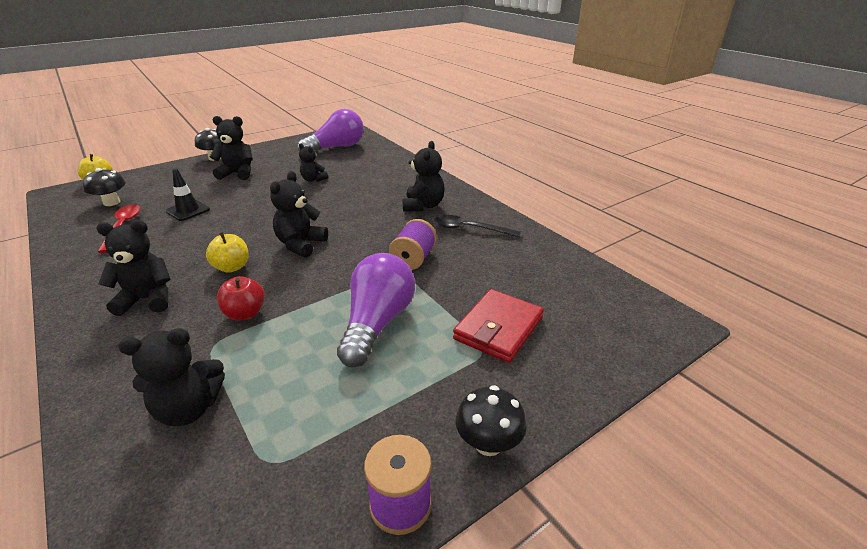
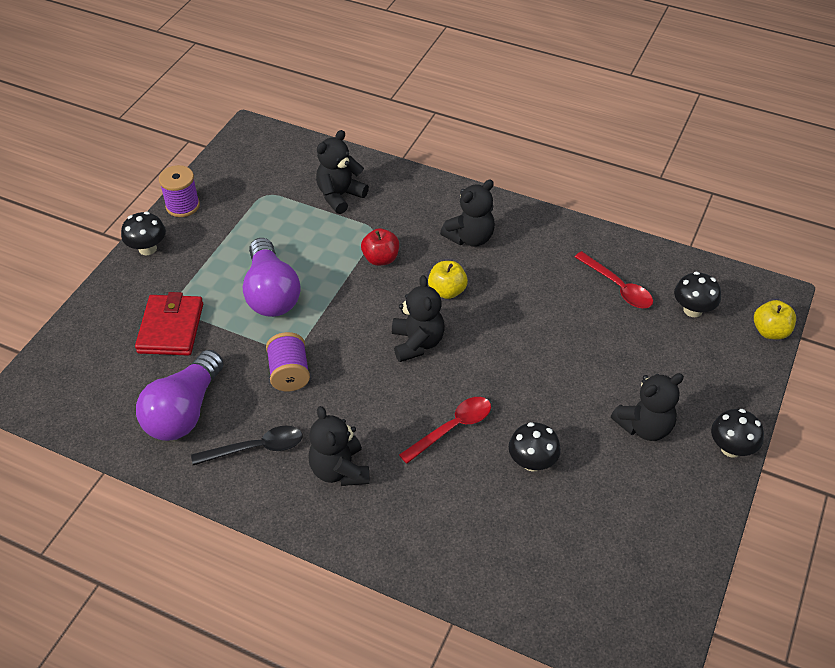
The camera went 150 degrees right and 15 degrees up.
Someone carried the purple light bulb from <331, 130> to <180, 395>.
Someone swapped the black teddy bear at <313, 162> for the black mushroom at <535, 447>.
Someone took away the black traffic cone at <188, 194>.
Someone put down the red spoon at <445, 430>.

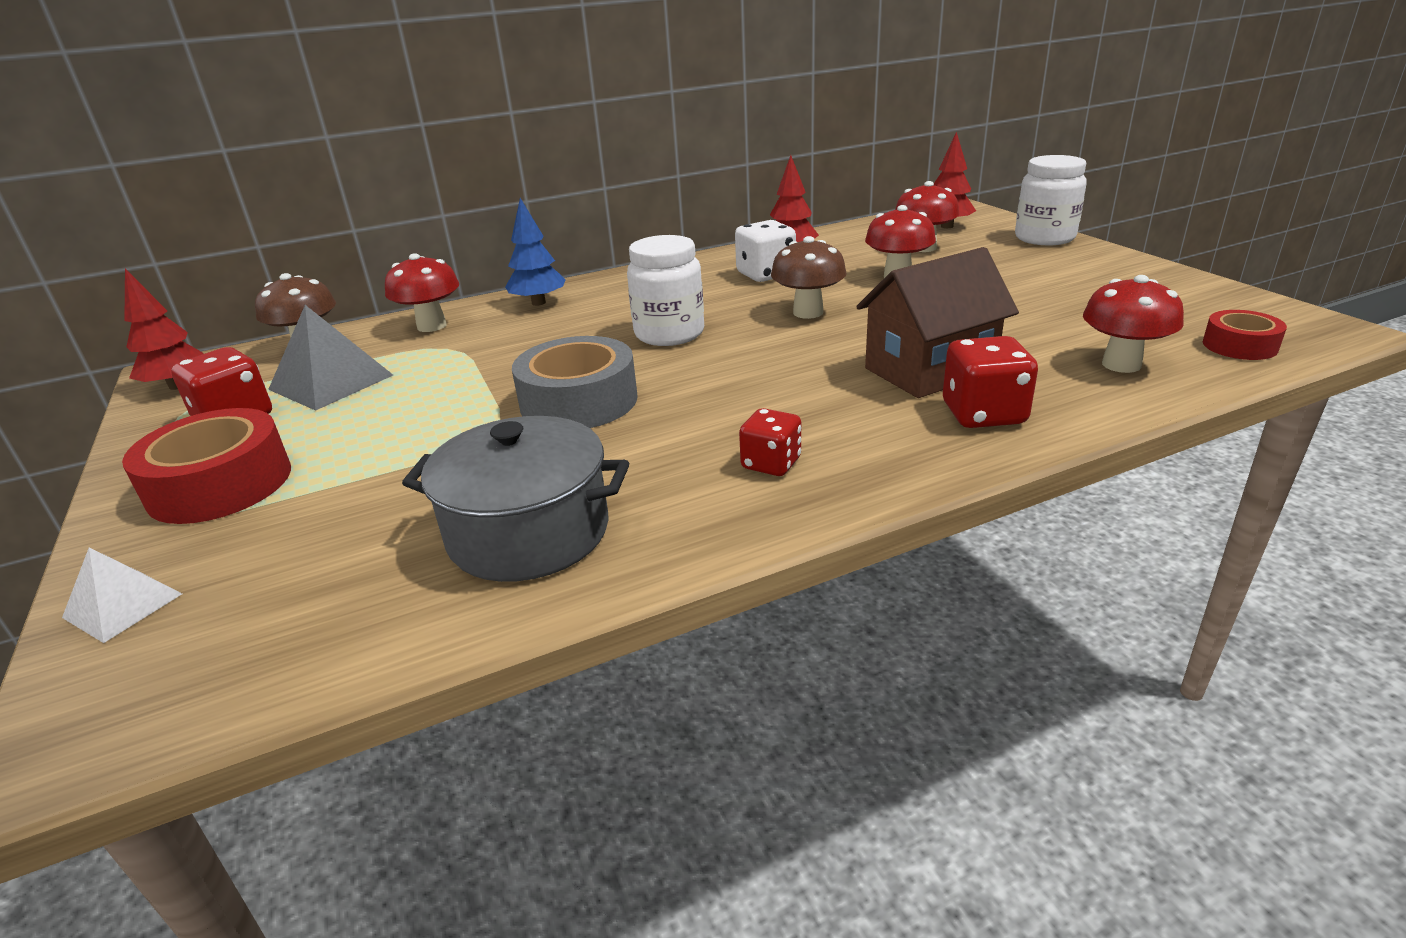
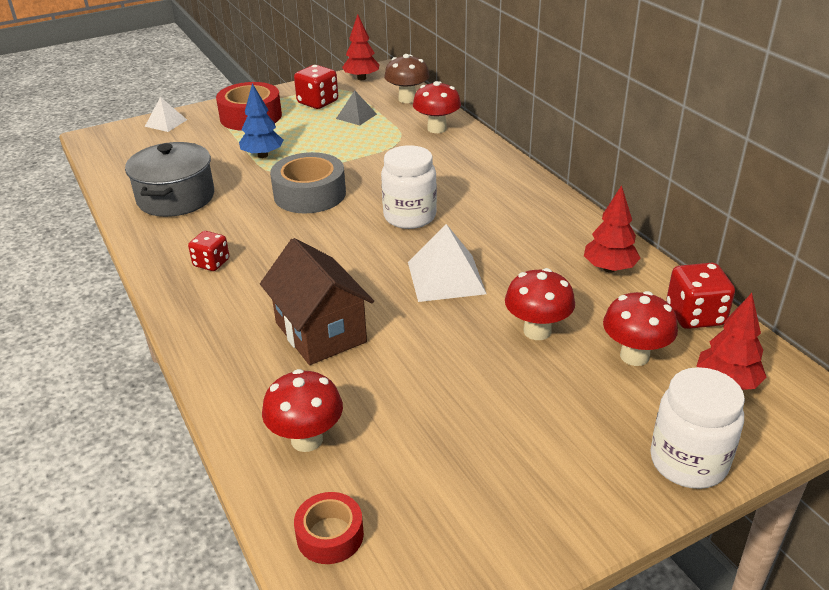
The camera went 85 degrees right and 5 degrees up.
Someone carried the blue tree from <535, 252> to <261, 120>.
Someone took away the white dice at <765, 251>.
Someone swapped the brown mushroom at <809, 277> for the white pyramid at <447, 263>.
Someone scaled the grey pyramid at <330, 358> by 0.60.
Someone carried the red dice from <990, 382> to <701, 296>.

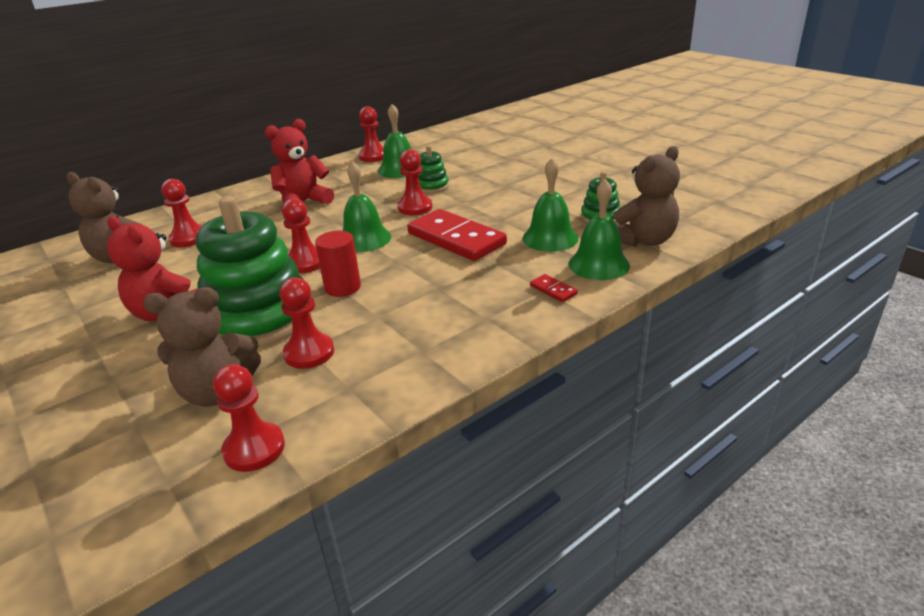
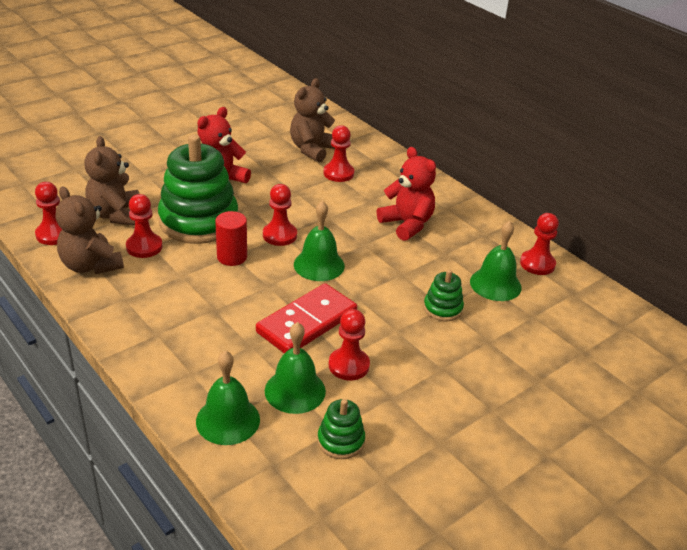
The camera went 85 degrees right and 5 degrees up.
Someone carried the brown teddy bear from <647, 196> to <90, 230>.
Someone carried the red pawn from <414, 182> to <349, 344>.
Someone took away the red domino at <554, 288>.

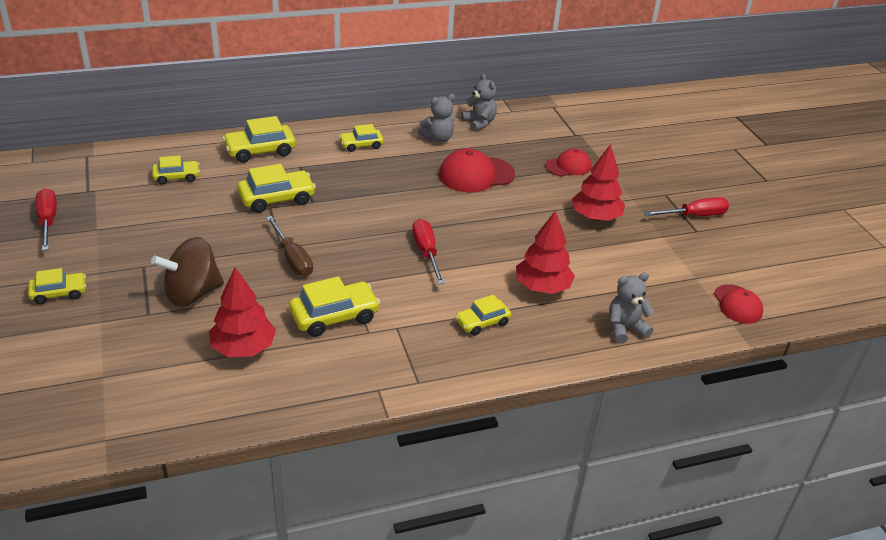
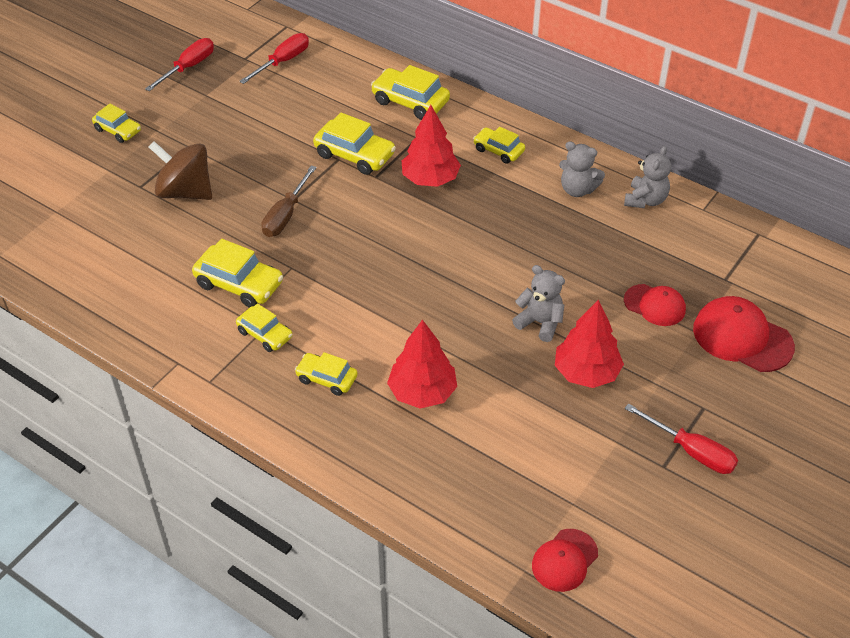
The camera went 55 degrees right and 10 degrees up.
Someone carried the red cap from <477, 171> to <744, 334>.
Someone carried the yellow car from <176, 170> to <264, 327>.
Someone carried the red screwdriver from <428, 251> to <274, 58>.
Someone carried the red tree from <242, 312> to <431, 146>.
Someone carried the grey teddy bear from <632, 308> to <538, 303>.

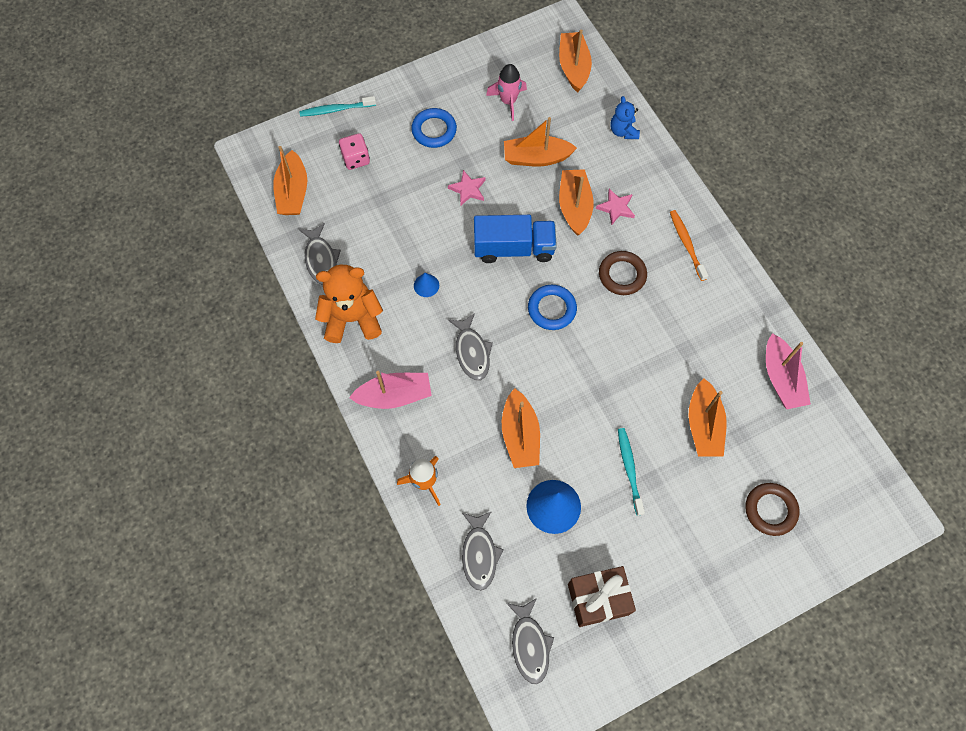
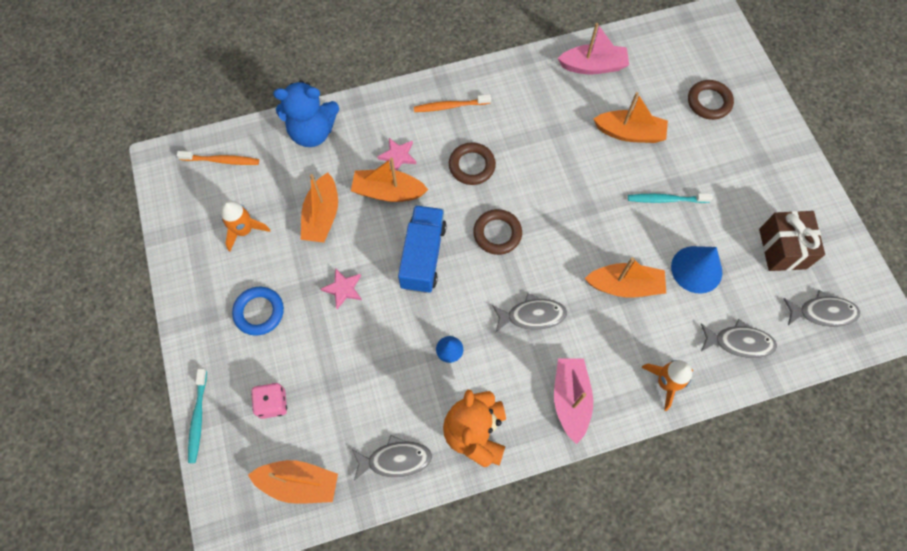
The camera went 80 degrees left and 0 degrees up.
Someone swapped the orange boat at <575, 61> for the orange toothbrush at <218, 158>.
Someone repainted the pink rocket at <506, 92>, which became the orange rocket at <245, 226>.
Someone scaled the blue teddy bear at <625, 117> by 1.80.
Someone repainted the blue ring at <552, 307>, which became the brown ring at <497, 232>.

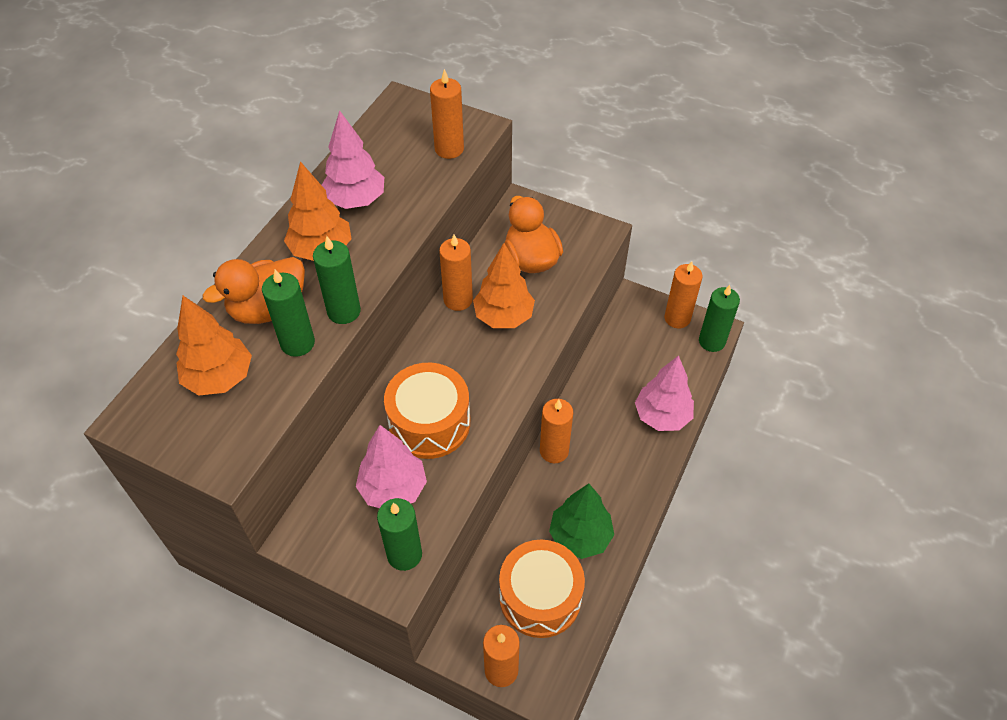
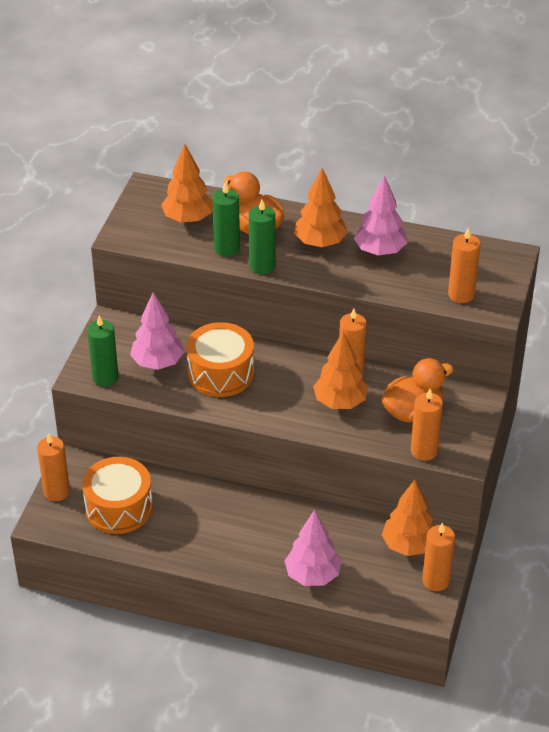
The camera went 80 degrees right and 10 degrees down.
Someone took away the green candle at <719, 318>.
Someone carried the orange candle from <556, 431> to <427, 425>.
Someone took away the green tree at <581, 521>.
Someone put down the orange tree at <409, 518>.

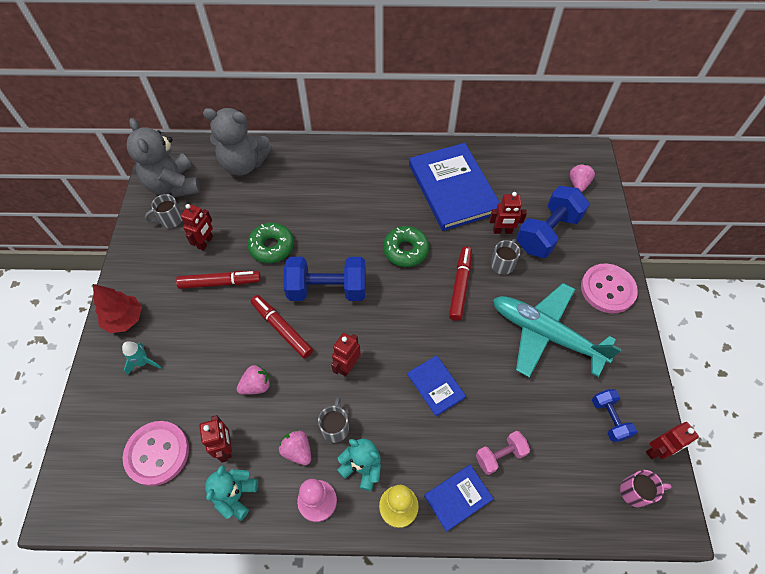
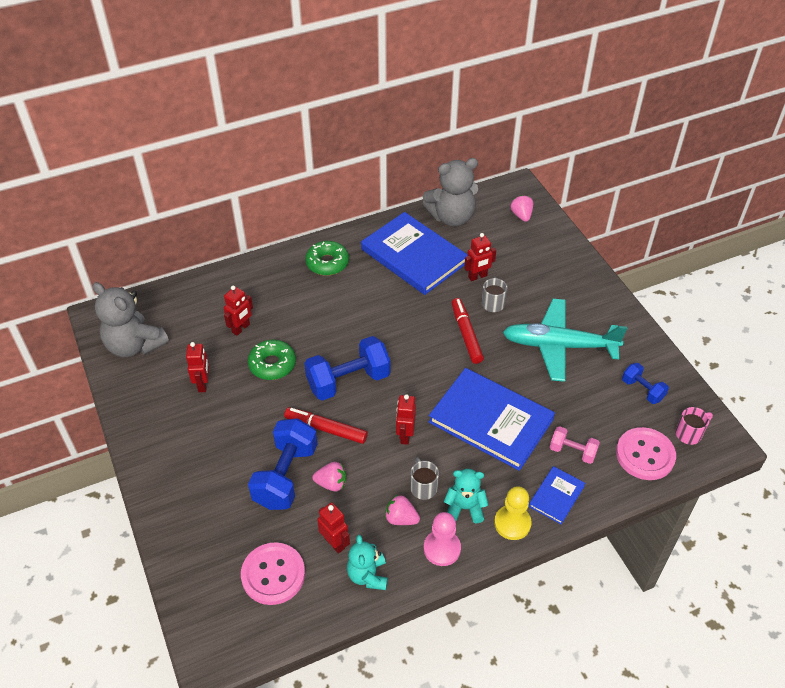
The camera went 25 degrees left and 10 degrees down.
Someone carried the grey teddy bear from <237, 141> to <450, 192>.
Someone carried the blue dumbbell from <553, 222> to <282, 464>.
Someone took away the grey mug at <163, 211>.
Someone carried the green donut from <406, 246> to <327, 258>.
Someone carried the pink button from <609, 288> to <646, 453>.
Someone took away the red marker at <218, 280>.
Someone took away the red tree at <117, 308>.
Someone took away the turquoise rocket at <141, 358>.
Someone scaled the blue book at <436, 385> by 2.11.
Someone rotated the pink strawberry at <254, 380> by 60 degrees clockwise.
Someone carried the red robot from <672, 440> to <238, 310>.
Someone rotated the pink dumbbell at <503, 453> by 75 degrees clockwise.

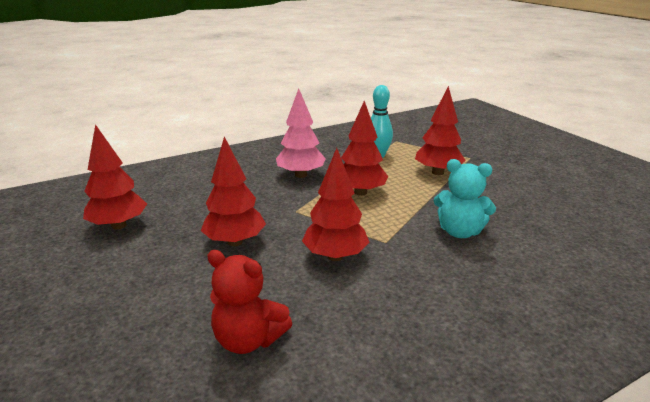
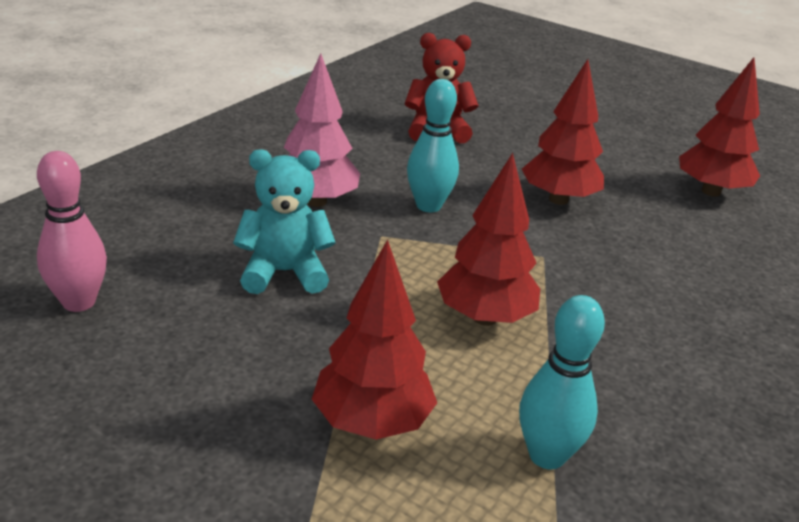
The camera went 150 degrees right and 5 degrees up.
Someone carried the pink tree from <301, 133> to <322, 130>.
Someone swapped the red tree at <335, 204> for the turquoise bowling pin at <433, 145>.
Someone put down the pink bowling pin at <72, 231>.

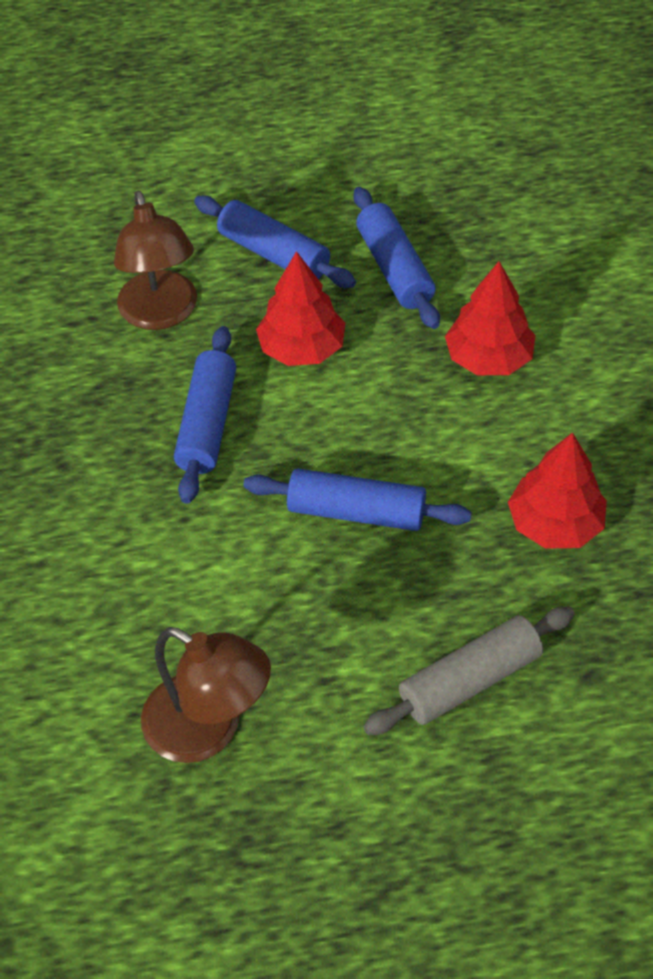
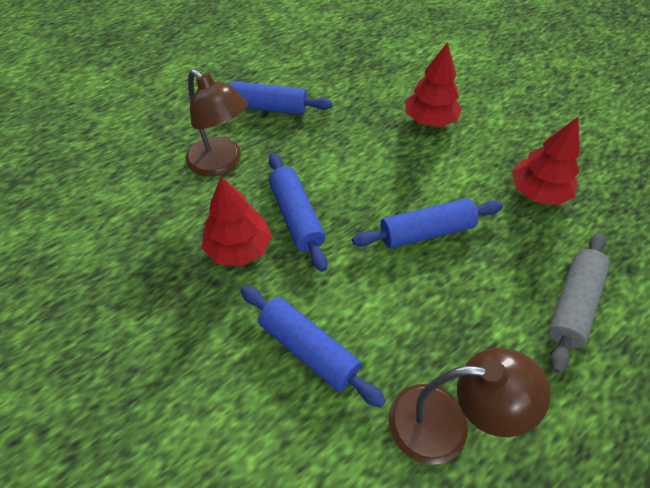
The camera went 30 degrees left and 0 degrees up.
Someone carried the blue rolling pin from <397, 258> to <313, 347>.
Someone carried the red tree from <300, 308> to <237, 221>.

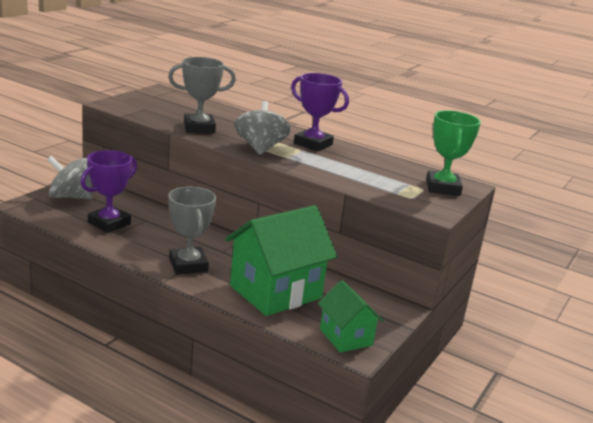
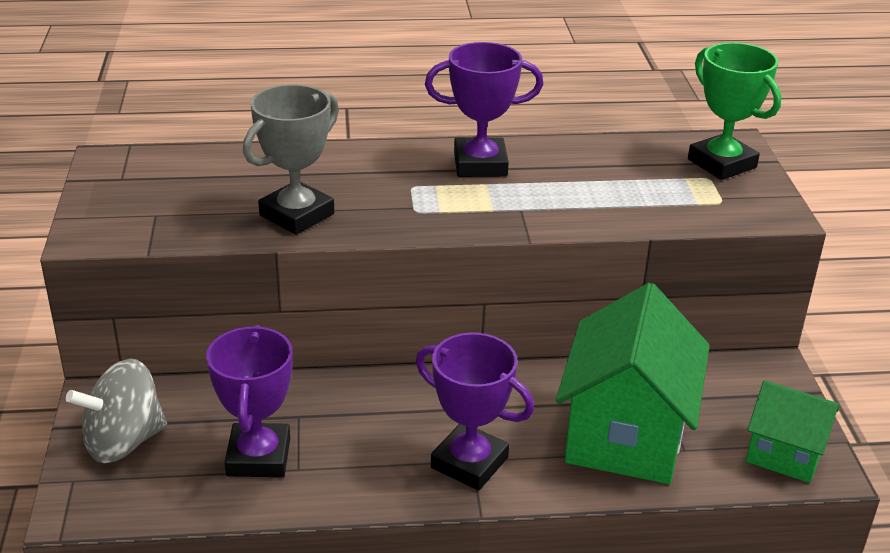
The camera went 35 degrees left and 10 degrees up.
Someone took away the grey spinning top at <263, 128>.
Someone repainted the grey trophy at <192, 230>, which became the purple trophy at <475, 411>.

